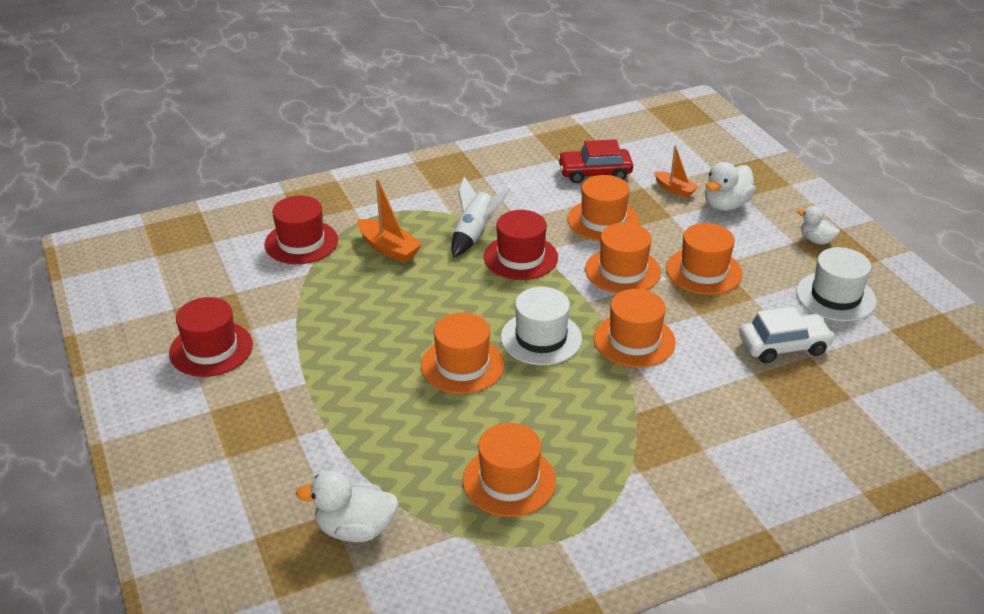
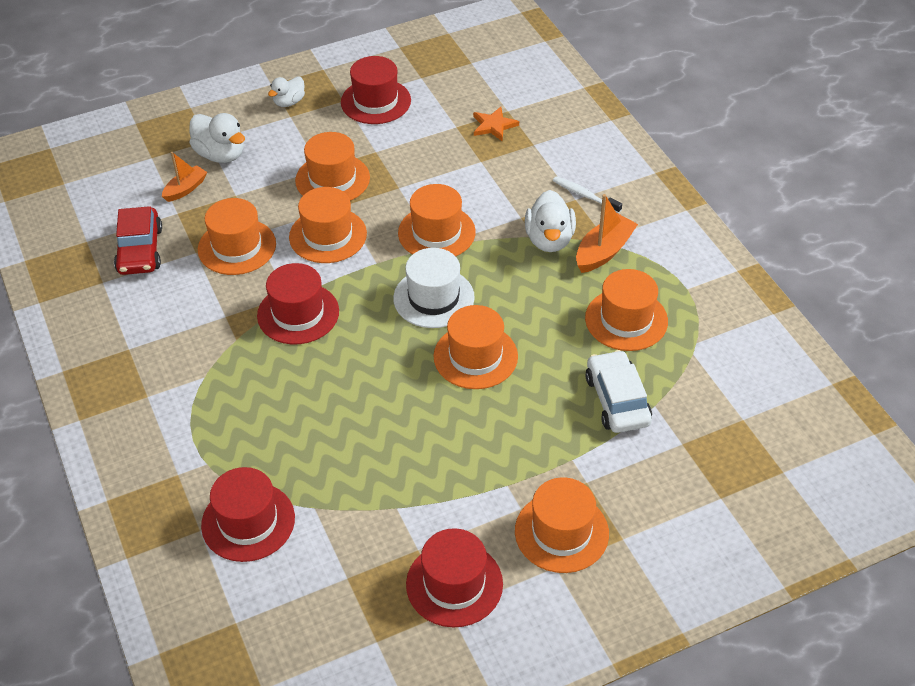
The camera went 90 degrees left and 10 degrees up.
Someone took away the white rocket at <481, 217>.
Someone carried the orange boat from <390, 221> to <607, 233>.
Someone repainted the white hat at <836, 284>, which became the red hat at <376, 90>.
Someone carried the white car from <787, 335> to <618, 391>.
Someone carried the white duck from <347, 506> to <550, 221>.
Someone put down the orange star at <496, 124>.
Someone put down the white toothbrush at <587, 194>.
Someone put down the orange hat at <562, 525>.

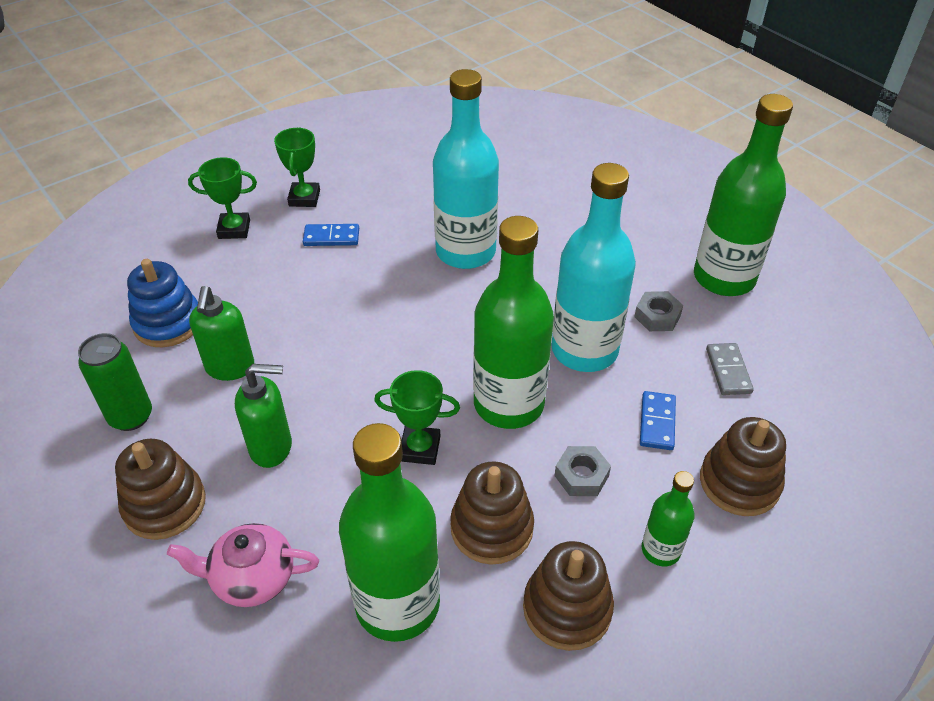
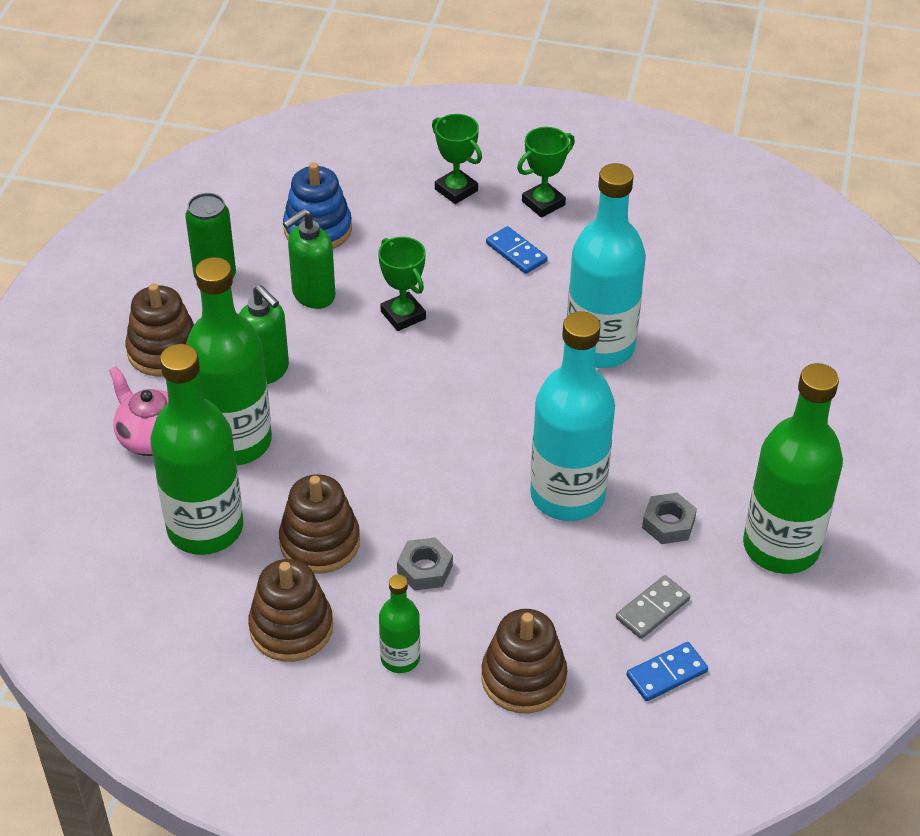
The camera went 50 degrees right and 0 degrees up.
Someone carried the green bottle from <513, 322> to <229, 361>.
Someone carried the green trophy from <417, 417> to <402, 284>.
Someone carried the blue domino from <658, 420> to <667, 671>.

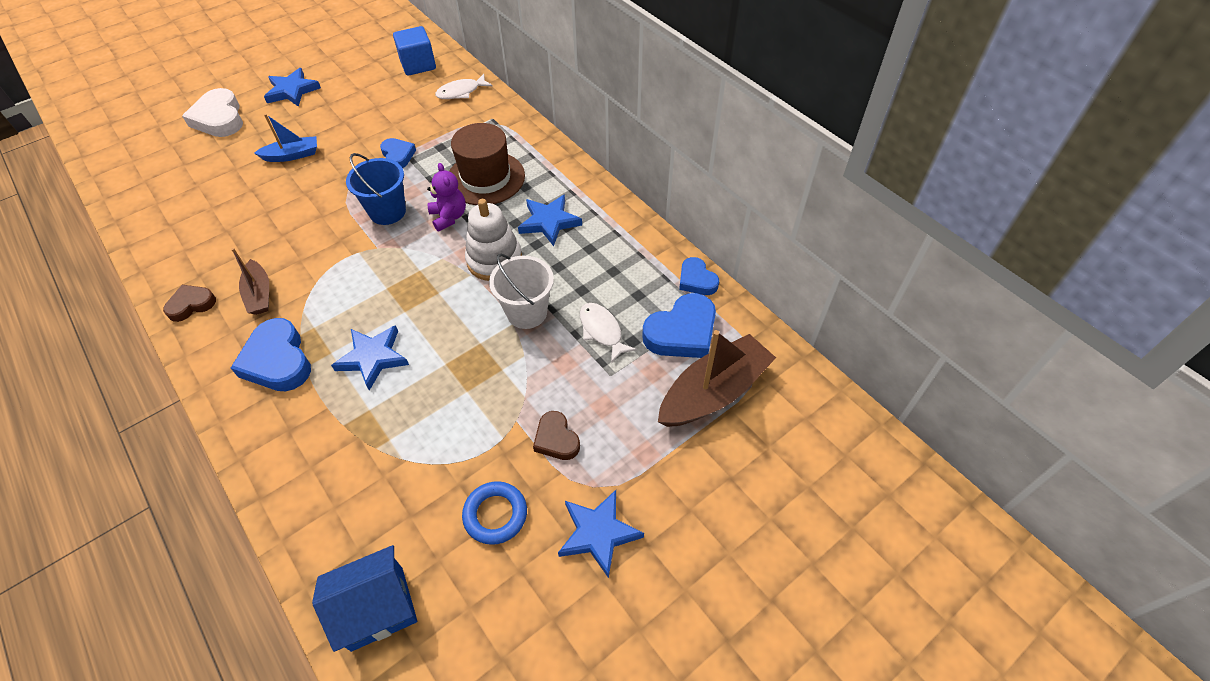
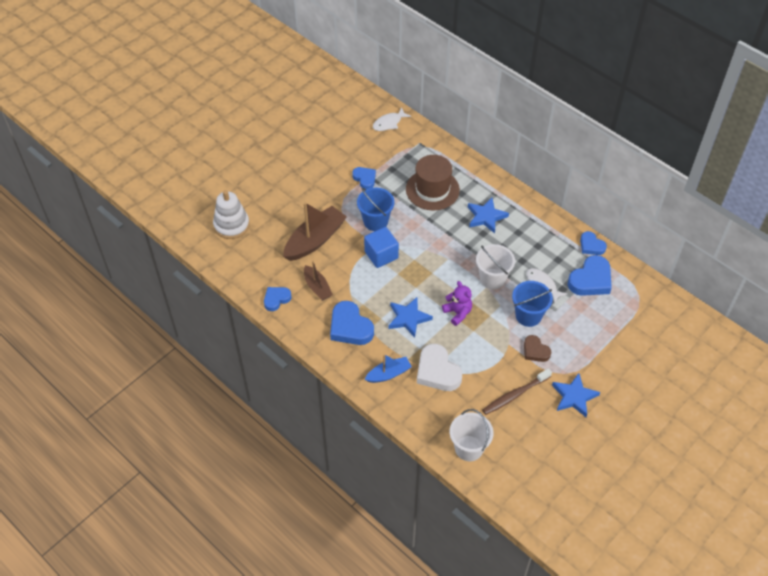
The camera went 10 degrees left and 0 degrees up.
Someone carried the blue cube from <414, 51> to <381, 247>.
Someone took away the blue star at <292, 87>.
Someone carried the white heart from <212, 112> to <439, 367>.
Someone carried the blue boat from <285, 138> to <388, 368>.
Someone carried the purple teddy bear from <446, 197> to <457, 303>.
Someone carried the white stacking toy from <493, 240> to <231, 214>.
Someone repainted the brown heart at <189, 303>, which became the blue heart at <278, 299>.
Someone carried the brown boat from <717, 378> to <315, 231>.
Someone swapped the blue ring at <494, 513> for the brown toothbrush at <517, 391>.
Someone swapped the blue house at <364, 598> for the white bucket at <472, 435>.
Someone put down the blue bucket at <532, 304>.

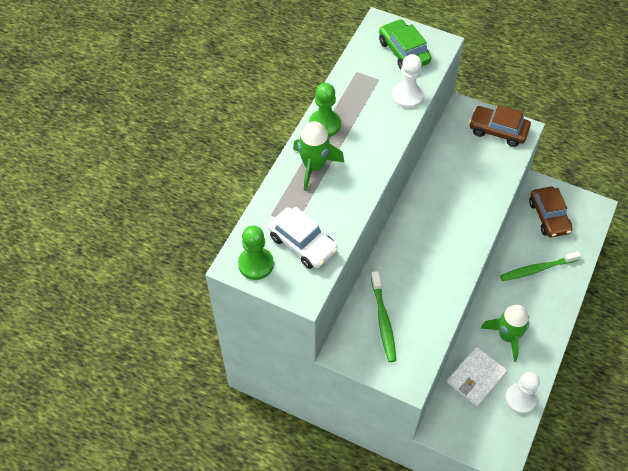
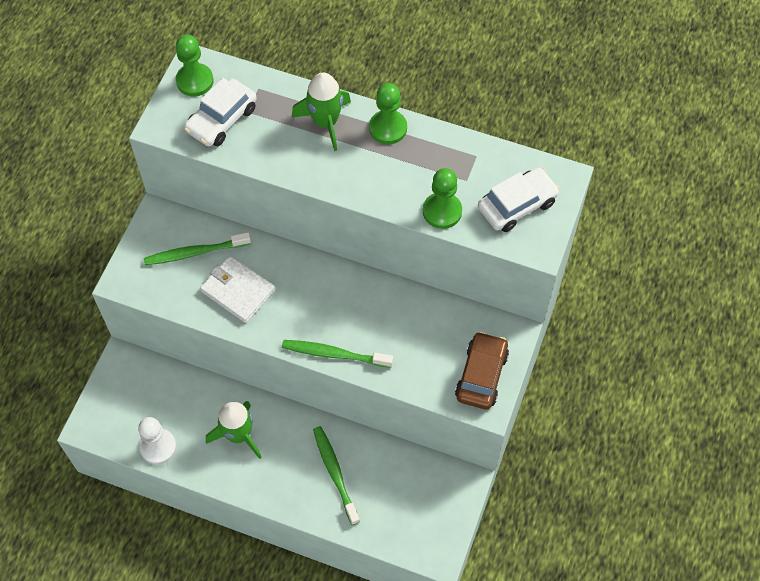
The camera went 85 degrees right and 5 degrees up.
Someone repainted the green car at <405, 44>, which became the white car at <519, 199>.
Someone repainted the white pawn at <408, 81>, which became the green pawn at <442, 198>.
Someone took away the brown car at <550, 212>.
Someone carried the white wallet from <477, 376> to <237, 289>.
Someone put down the green toothbrush at <337, 354>.

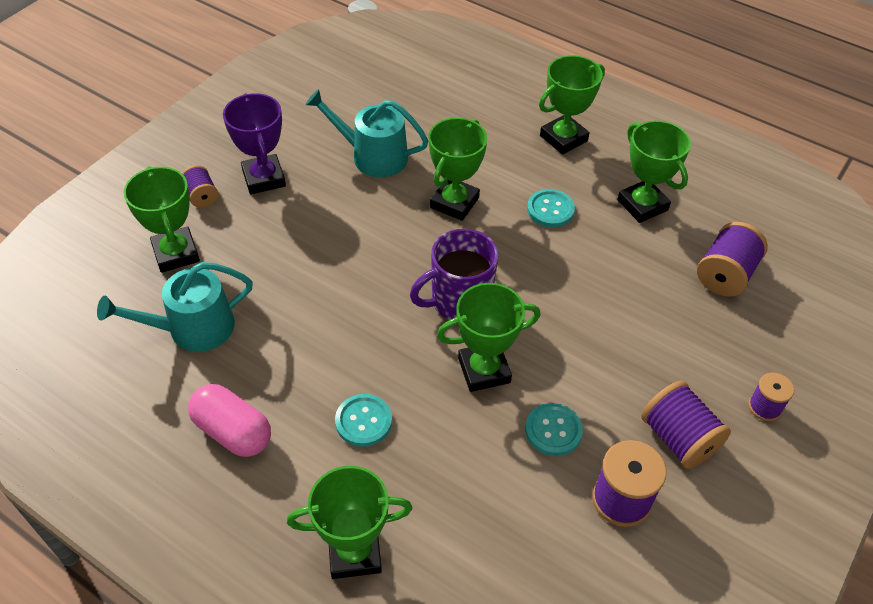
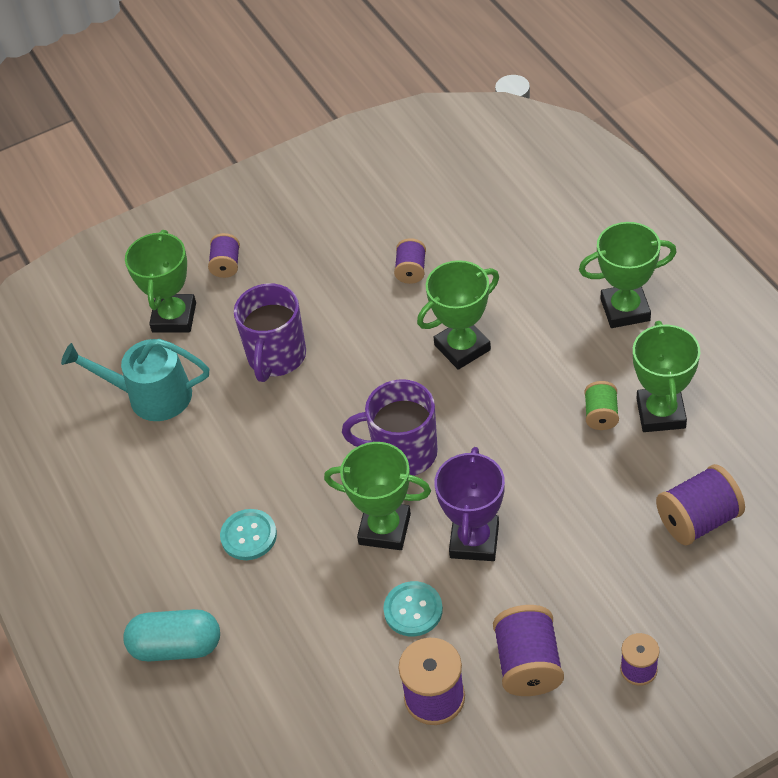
The camera went 35 degrees right and 0 degrees up.
Someone swapped the turquoise watering can at <366, 133> for the purple spool at <410, 261>.
Someone carried the purple trophy from <254, 143> to <469, 504>.
Someone took away the turquoise button at <551, 208>.
Someone took away the pink capsule at <229, 420>.
Someone swapped the green trophy at <349, 522> for the turquoise capsule at <171, 635>.
Someone put down the purple mug at <270, 333>.
Someone put down the green spool at <601, 405>.

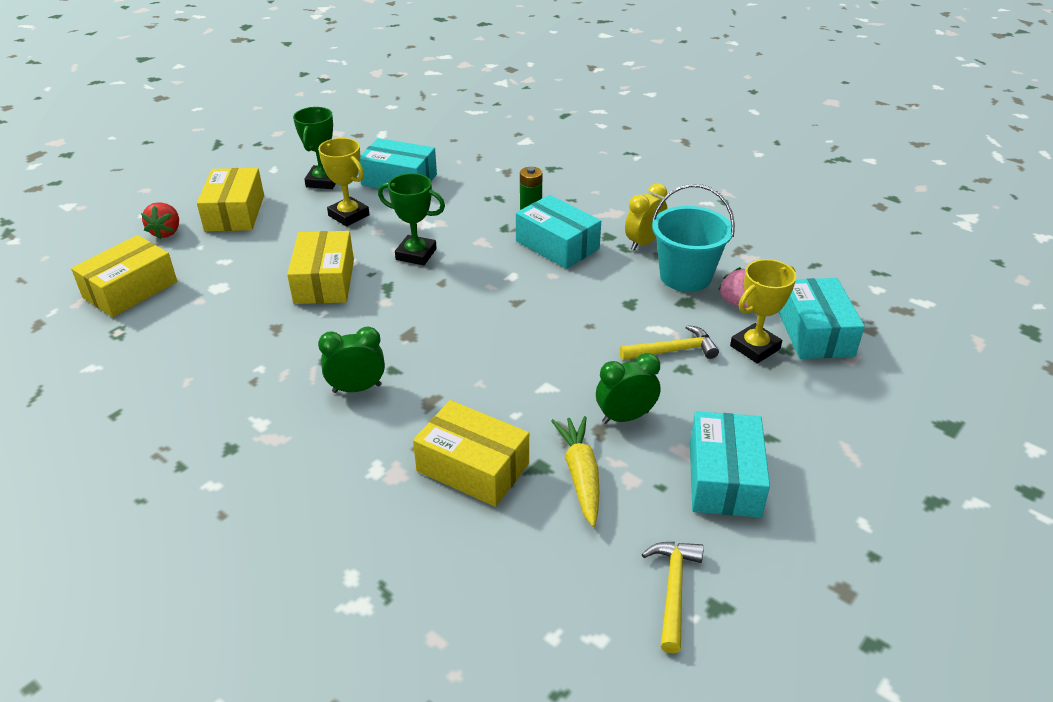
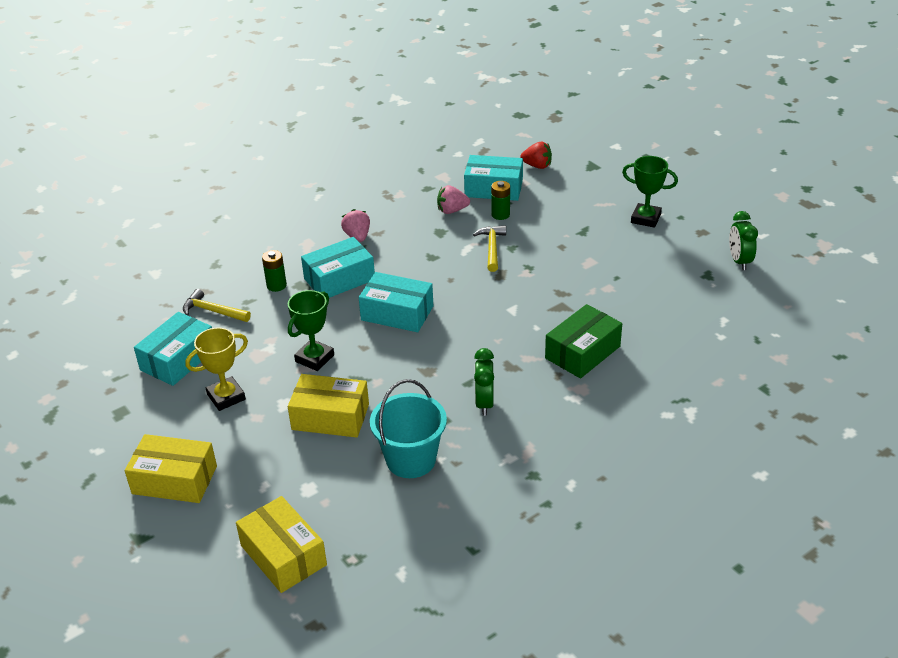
The camera went 75 degrees left and 0 degrees up.
Someone carried the green trophy from <314, 148> to <650, 192>.
Someone swapped the yellow clock at <646, 217> for the pink strawberry at <355, 225>.
Someone carried the turquoise bucket from <693, 238> to <408, 428>.
Someone carried the red strawberry from <160, 220> to <536, 155>.
Someone swapped the yellow trophy at <763, 311> for the green battery at <500, 200>.
Someone carried the green clock from <628, 388> to <743, 240>.
Someone repainted the yellow box at <471, 453>, which became the green box at <583, 341>.
Someone carried the turquoise box from <730, 464> to <396, 302>.
Someone took away the yellow carrot at <575, 471>.
Someone carried the yellow hammer from <673, 597> to <217, 305>.

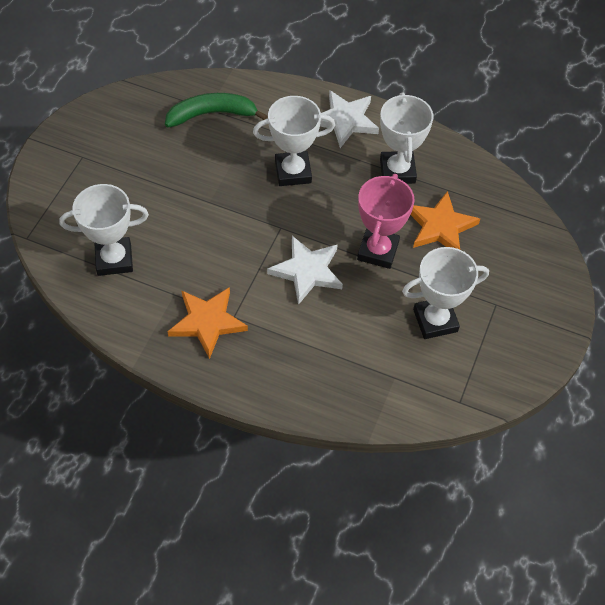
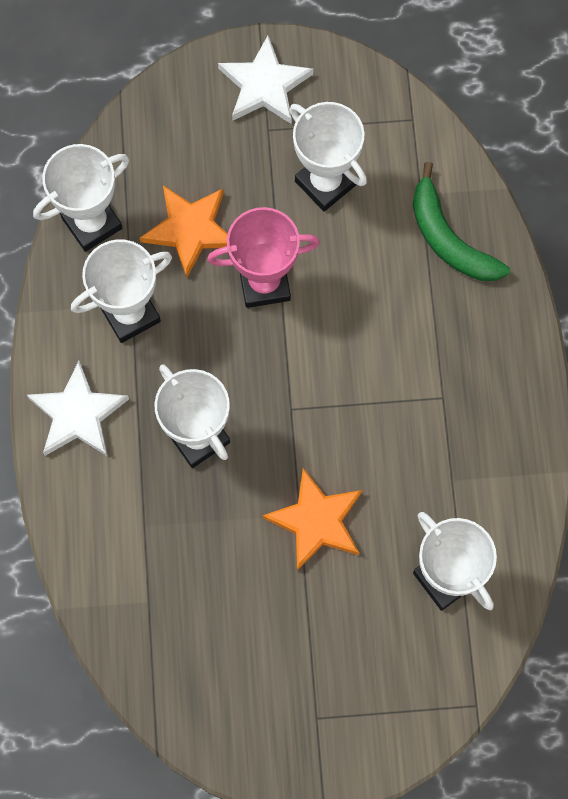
The camera went 115 degrees left and 15 degrees up.
Someone carried the green banana from <216, 110> to <461, 221>.
Someone carried the white star from <305, 270> to <265, 80>.
Someone carried the orange star from <207, 323> to <312, 519>.
Someone put down the white trophy at <81, 198>.

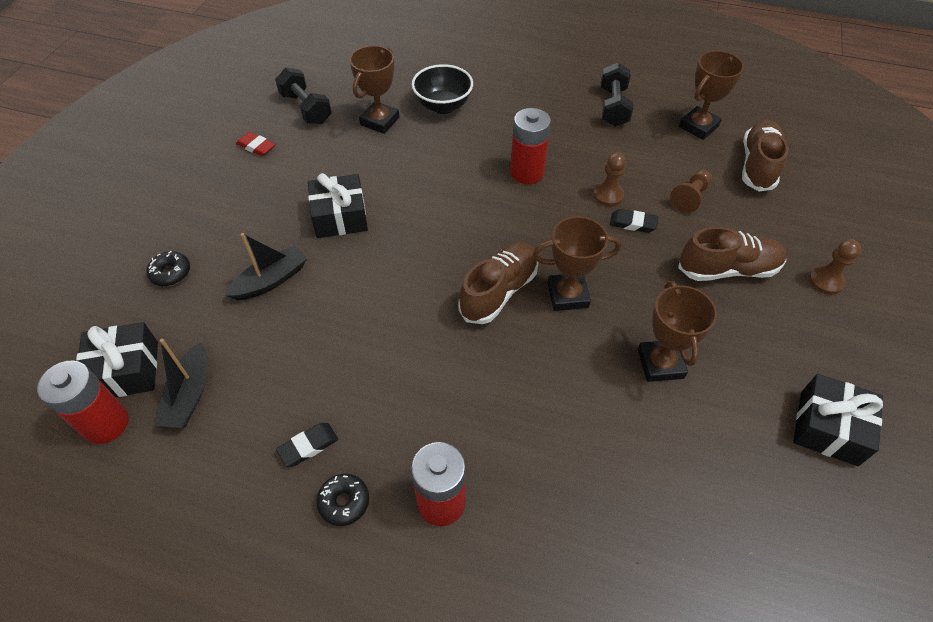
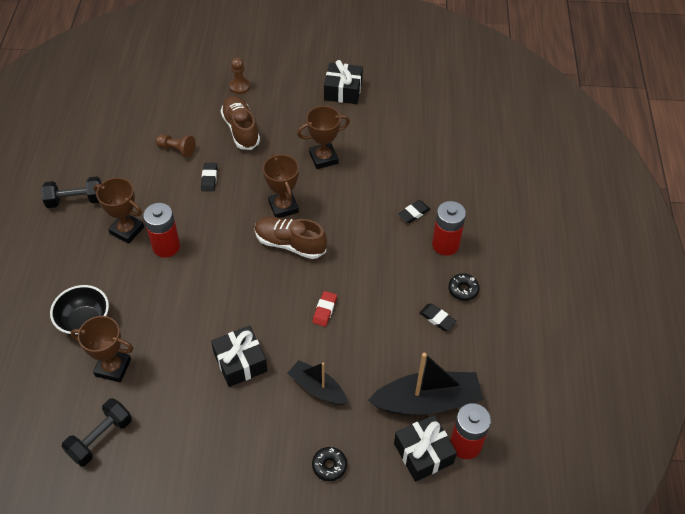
The camera went 105 degrees left and 0 degrees up.
Someone carried the brown trophy from <711, 95> to <119, 211>.
Someone took away the brown shoe at <765, 155>.
Someone carried the red eraser from <255, 144> to <324, 309>.
Someone took away the brown pawn at <609, 180>.
Someone scaled the black boat at <181, 383> by 1.65.
Someone put down the black eraser at <414, 211>.

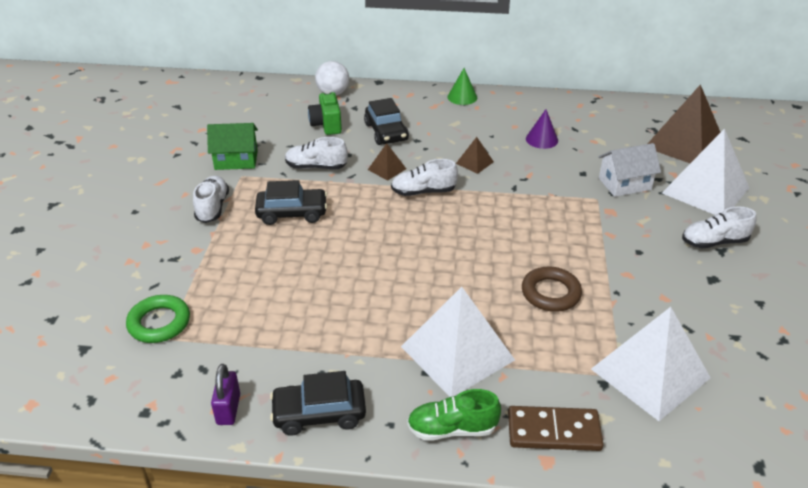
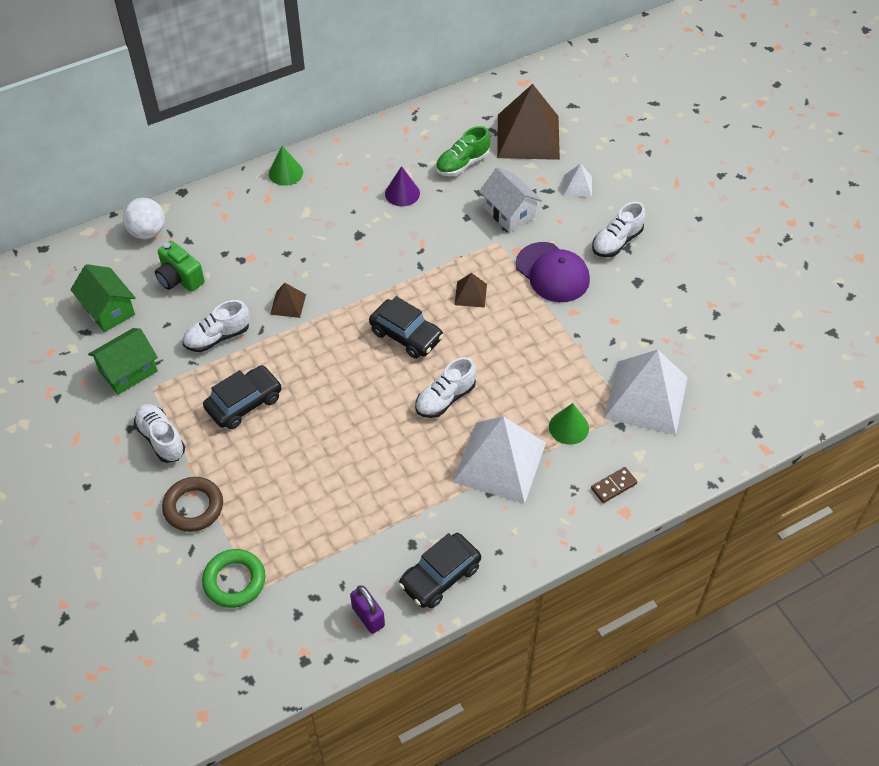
The camera went 35 degrees left and 15 degrees up.
Someone carried the black car from <386, 121> to <406, 327>.
Someone scaled the white pyramid at <705, 172> by 0.45.
Someone carried the brown pyramid from <475, 155> to <470, 290>.
Someone rotated the white house at <629, 170> by 75 degrees counterclockwise.
Someone carried the white shoe from <424, 177> to <445, 387>.
Someone carried the brown ring from <552, 289> to <192, 504>.
Someone carried the green shoe from <454, 415> to <463, 151>.
Someone scaled the brown domino at <556, 428> by 0.57.
Someone put down the purple cap at <553, 272>.
Someone put down the green house at <103, 298>.
Someone put down the green cone at <569, 424>.

